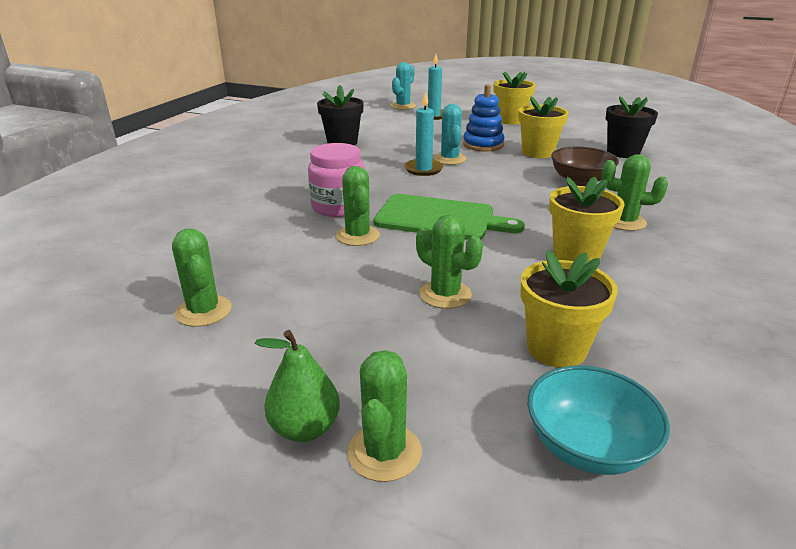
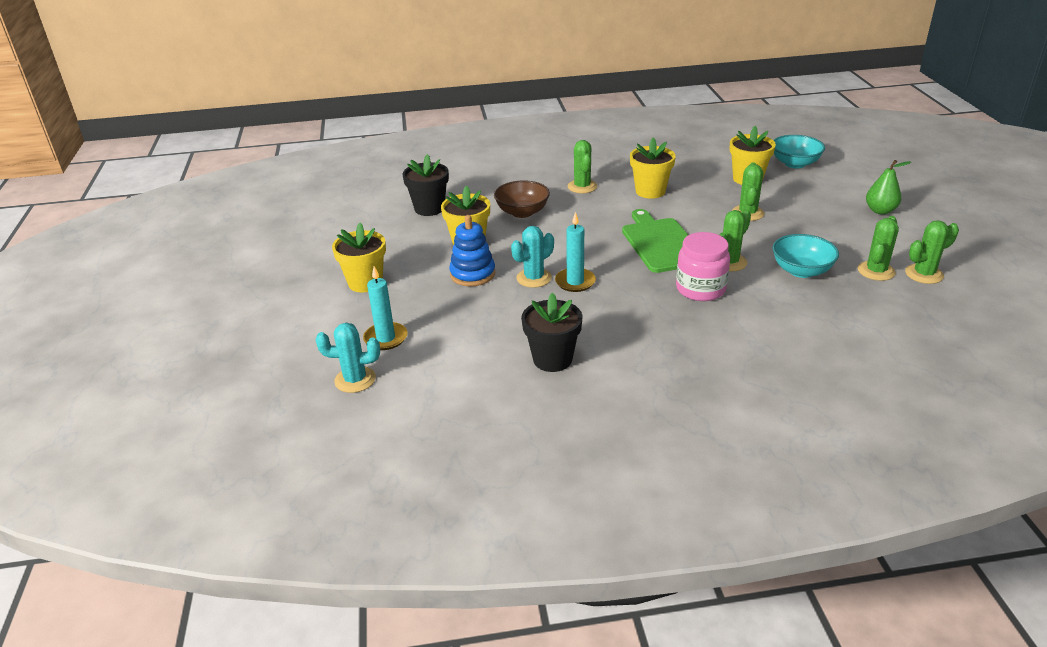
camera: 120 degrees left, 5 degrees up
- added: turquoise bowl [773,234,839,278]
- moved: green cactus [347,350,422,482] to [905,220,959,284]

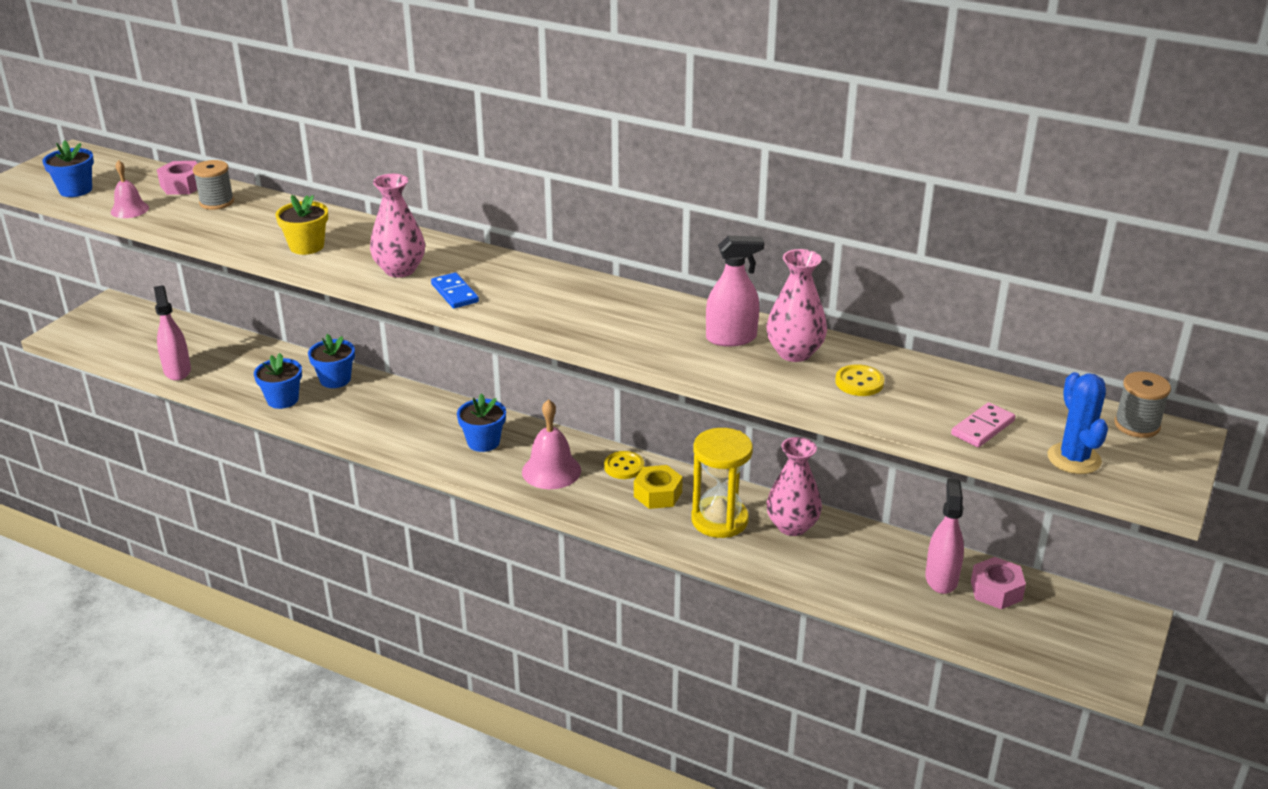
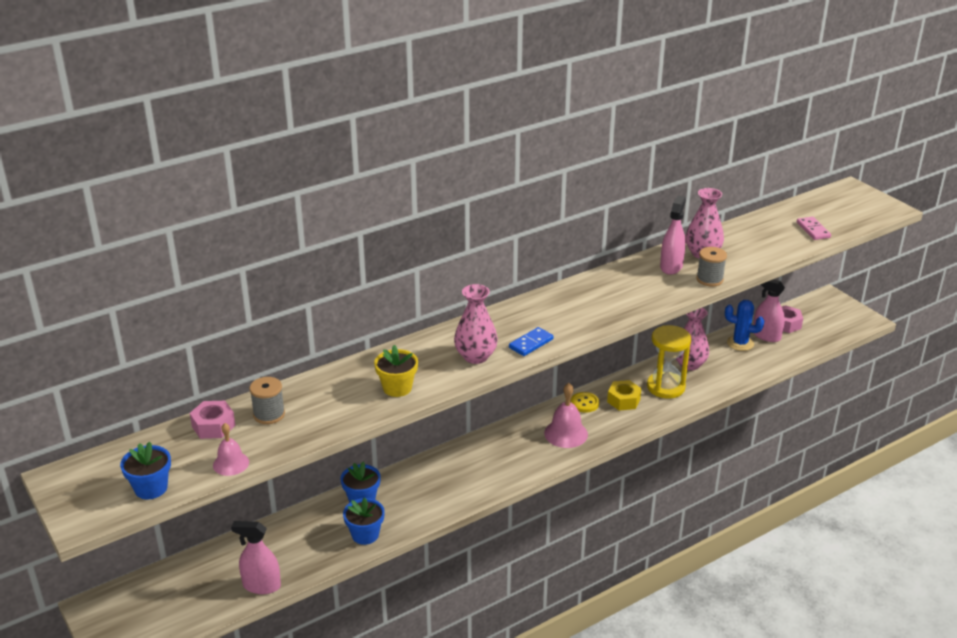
camera: 60 degrees left, 0 degrees up
- removed: blue flower pot [457,393,506,452]
- removed: yellow button [835,364,884,396]
- moved: blue cactus [1047,372,1108,474] to [725,300,764,351]
- moved: grey spool [1114,372,1171,438] to [696,247,727,287]
- turned: blue domino [431,272,479,309] = [509,327,554,356] 45 degrees counterclockwise

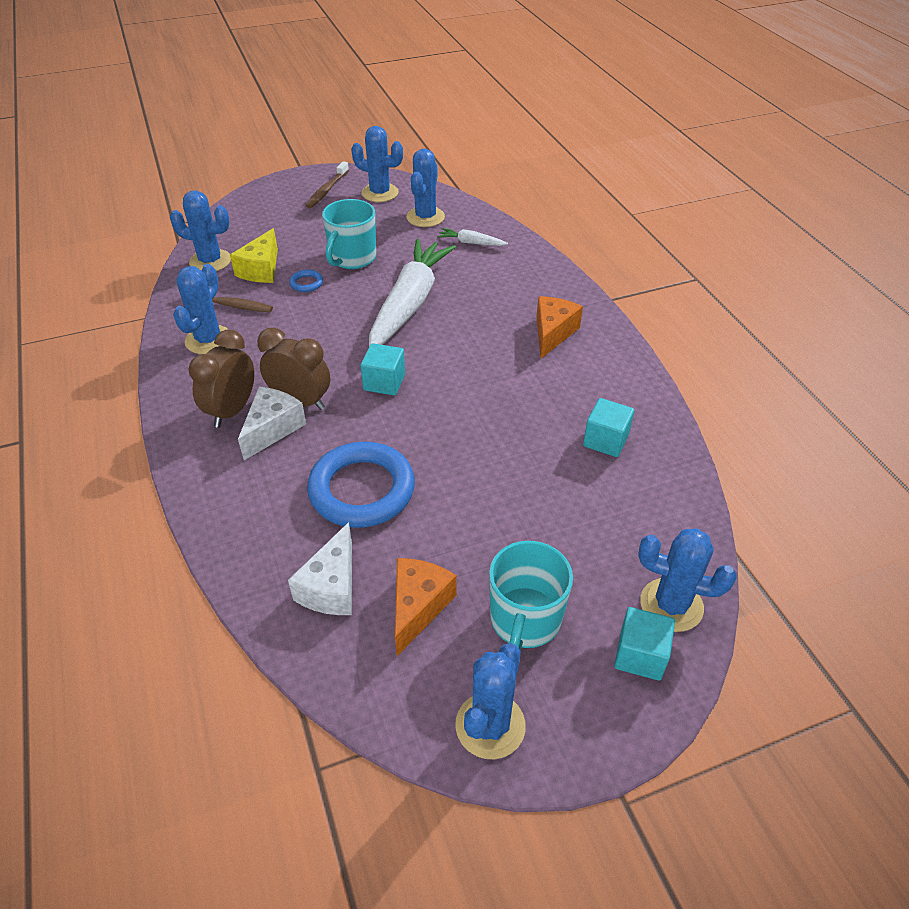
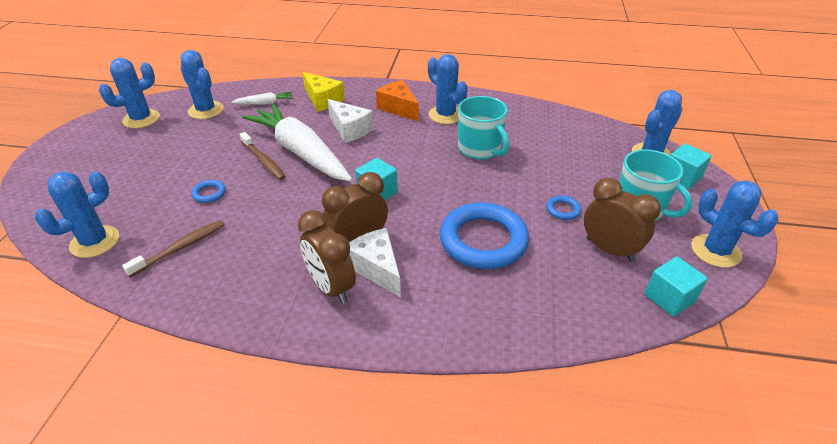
camera: 60 degrees left, 5 degrees down
- added: blue ring [546,195,581,220]
- moved: blue cactus [173,264,229,354] to [428,54,468,124]
- moved: yellow cheese [230,228,278,283] to [302,72,345,112]
- moved: white cheese [288,522,352,615] to [327,99,373,143]
- moved: brown toothbrush [306,161,349,208] to [240,132,286,180]
- moved: turquoise mug [322,199,376,269] to [458,96,509,160]
- moved: turquoise cube [583,398,634,457] to [645,256,708,317]
- replaced: orange cheese [395,558,457,656] to brown clock [584,178,661,262]
- turned: white carrot [437,228,508,246] = [232,92,293,105] 150 degrees counterclockwise

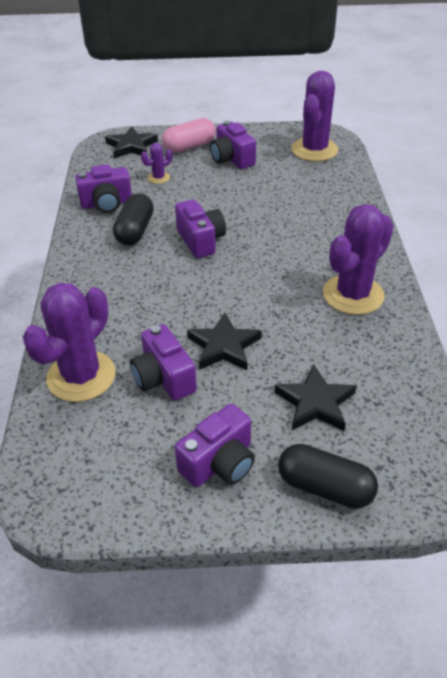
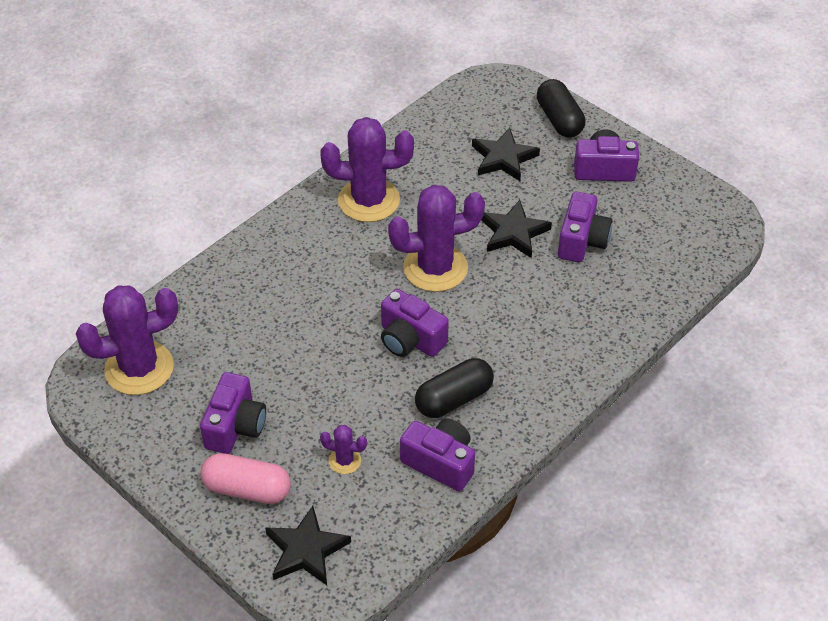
camera: 135 degrees left, 5 degrees up
- moved: purple cactus [23,283,115,402] to [388,185,485,292]
- turned: purple camera [175,199,226,258] = [381,289,449,357] 75 degrees counterclockwise

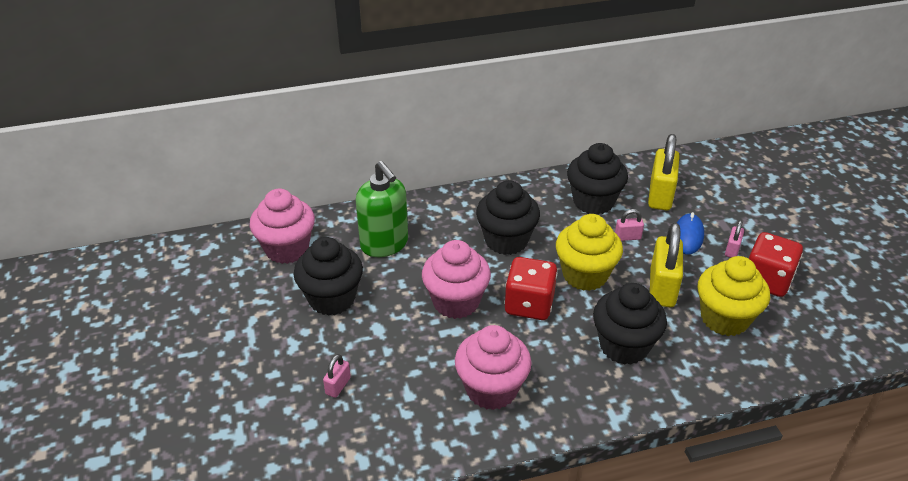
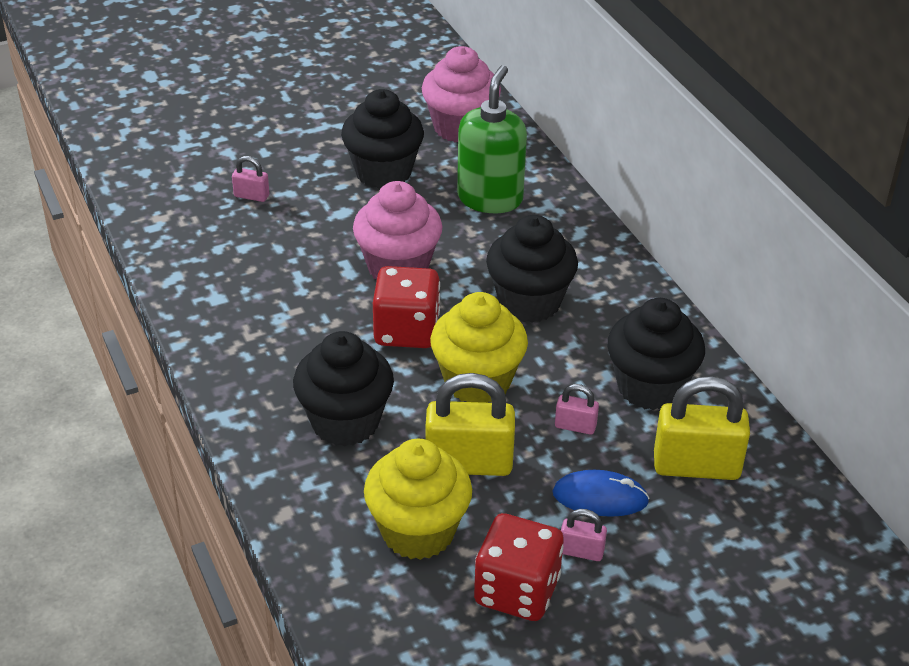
camera: 80 degrees right, 0 degrees up
- removed: pink cupcake [455,325,532,410]
- turned: green soap dispenser [356,161,408,257] = [457,65,527,213] 150 degrees clockwise
- turned: pink padlock [615,209,644,241] = [555,384,599,435] 60 degrees counterclockwise

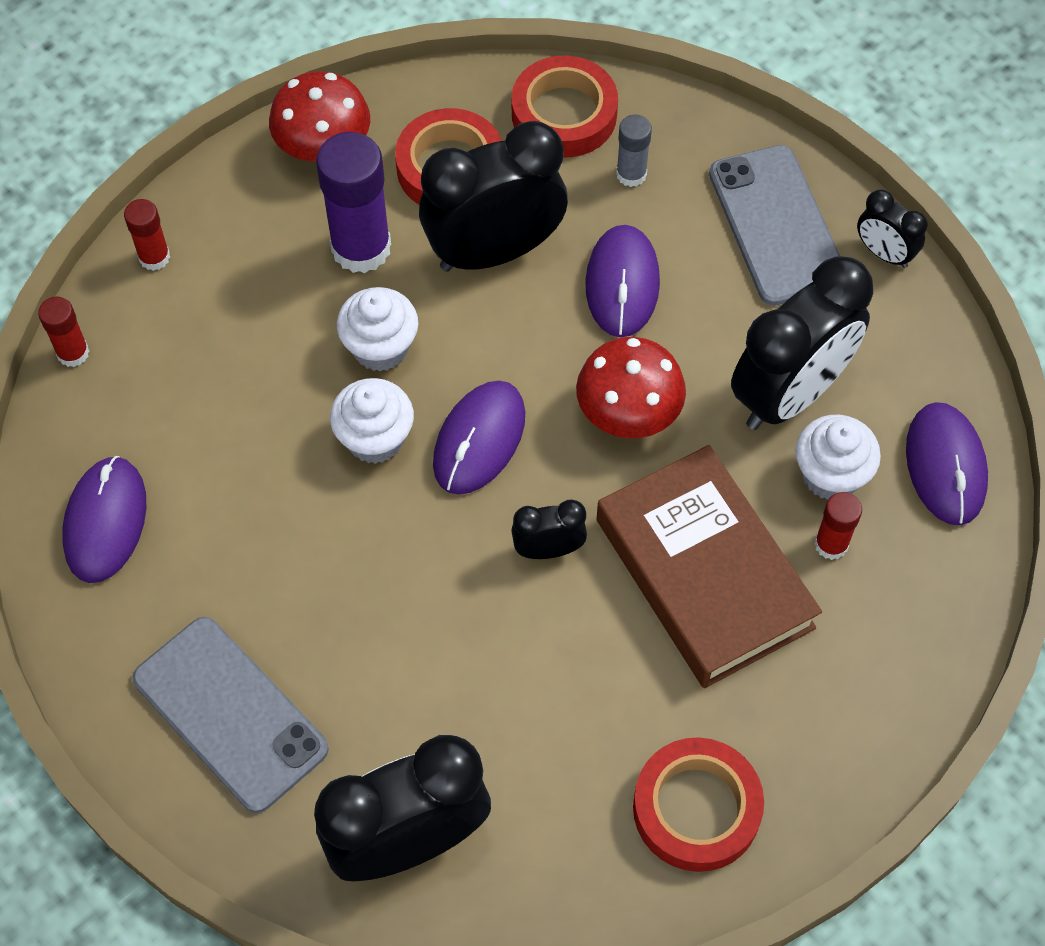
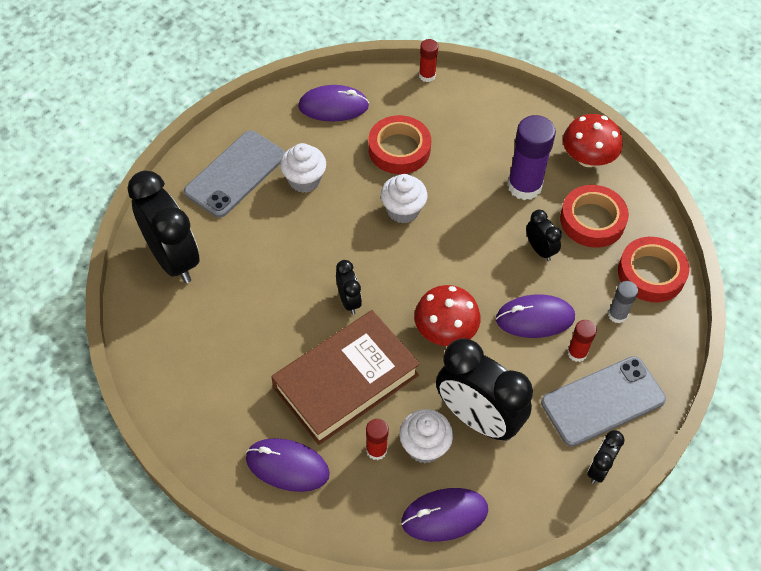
camera: 80 degrees right, 5 degrees down
- moved: red glue stick [124,199,170,271] to [567,320,597,362]
- moved: white cupcake [337,287,418,372] to [280,143,326,193]
- moved: purple mouse [433,381,525,495] to [246,438,330,492]
- moved: red tape [633,737,764,872] to [368,115,431,174]
- resized: black clock [419,121,568,272] = [526,210,562,261] x0.47

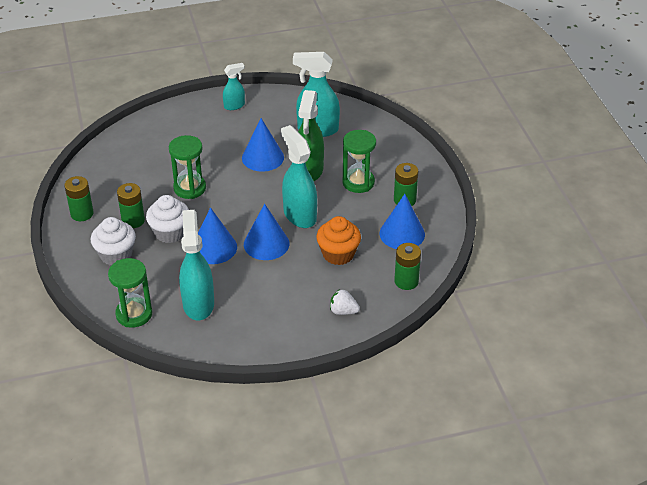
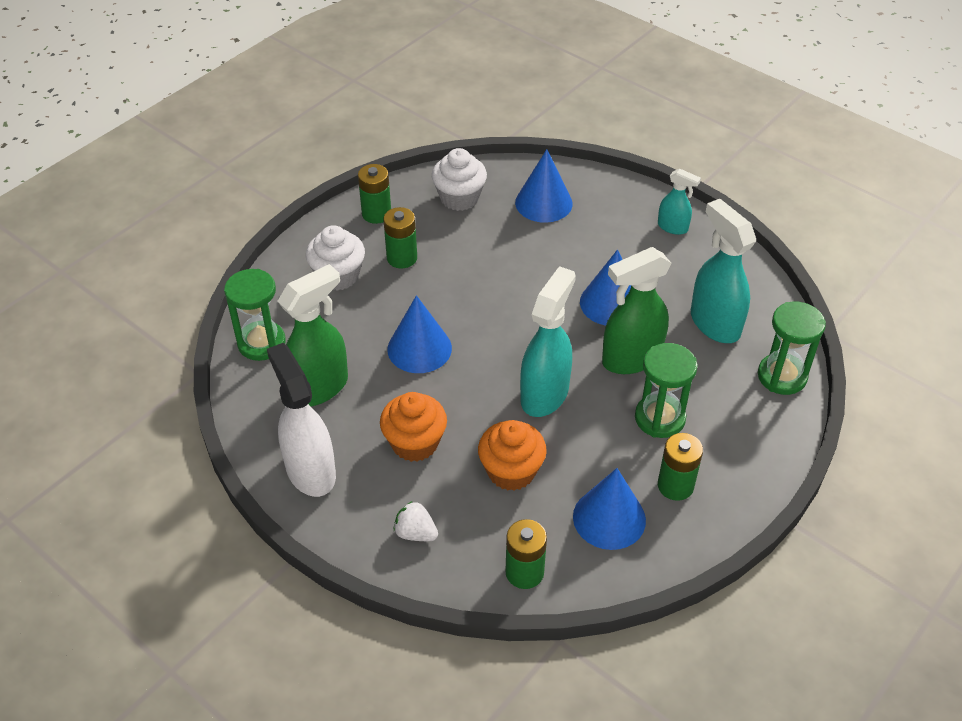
camera: 55 degrees right, 5 degrees up
- added: white spray bottle [267,343,336,497]
- added: orange cupcake [380,392,447,462]
- moved: white cupcake [146,195,189,243] to [432,148,487,211]
- moved: green hourglass [169,135,206,199] to [758,302,826,395]
- moved: blue cone [244,204,289,260] to [515,149,573,223]
- recoloured: turquoise spray bottle [179,210,214,320] to green spray bottle [278,264,348,406]
- turned: white strawberry [330,289,360,315] = [394,501,438,541] 45 degrees counterclockwise

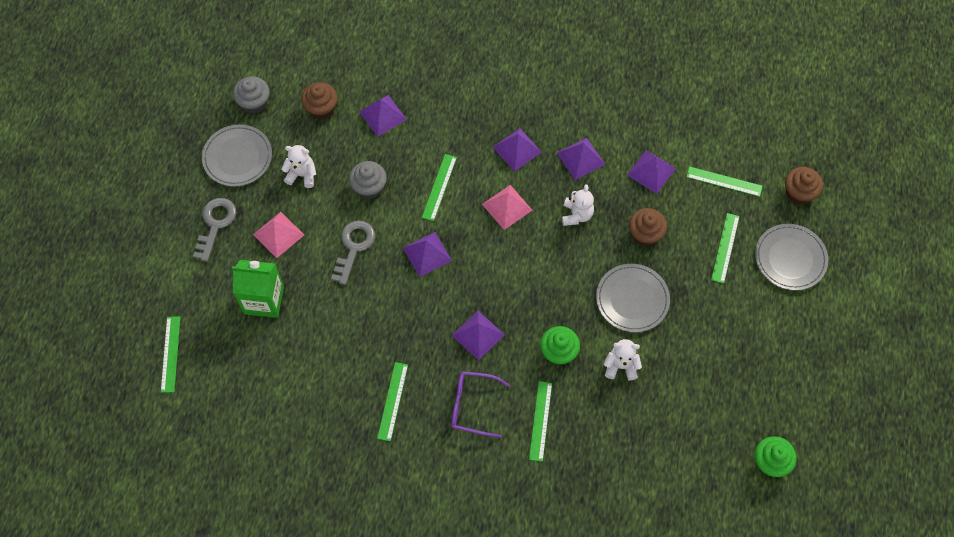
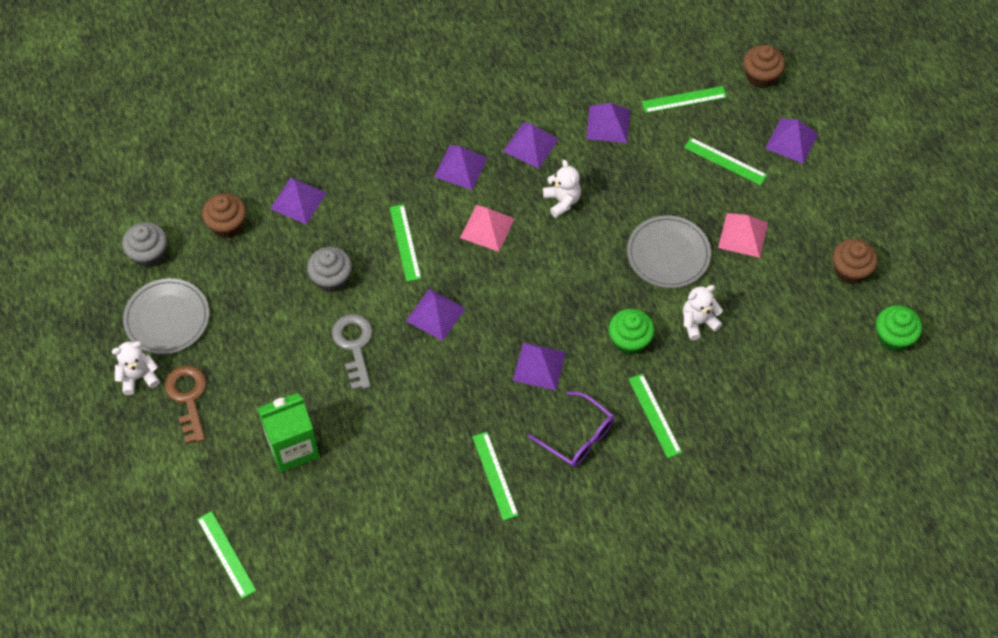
camera: 30 degrees left, 5 degrees down
- moved: pink pyramid [253,212,304,258] to [718,213,768,258]
- moved: white teddy bear [281,145,316,188] to [112,341,160,395]
- moved: brown cupcake [629,208,667,246] to [833,239,878,284]
- replaced: grey plate [755,224,828,290] to purple pyramid [765,118,819,164]
- recoloured: grey key [193,198,236,262] to brown key [165,365,206,444]
- turned: purple glasses [451,371,510,438] = [528,391,614,467] 120 degrees counterclockwise
- turned: green ruler [711,213,740,284] = [684,137,767,185] 45 degrees counterclockwise

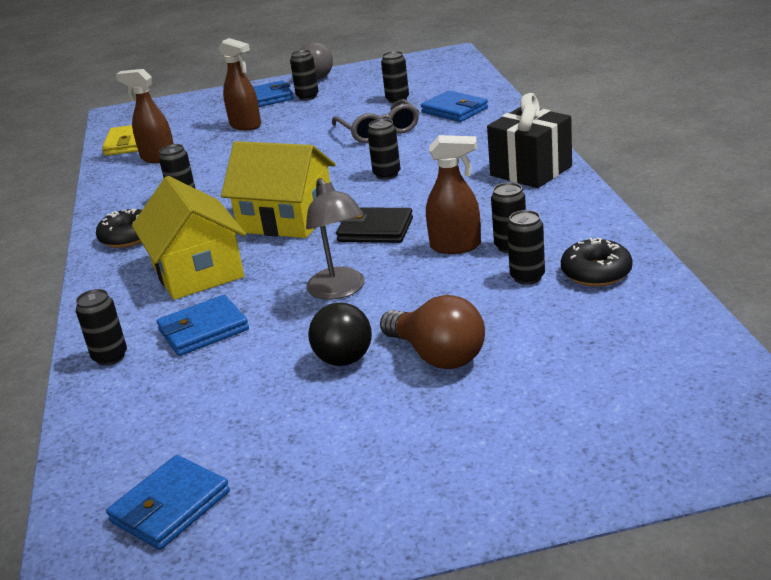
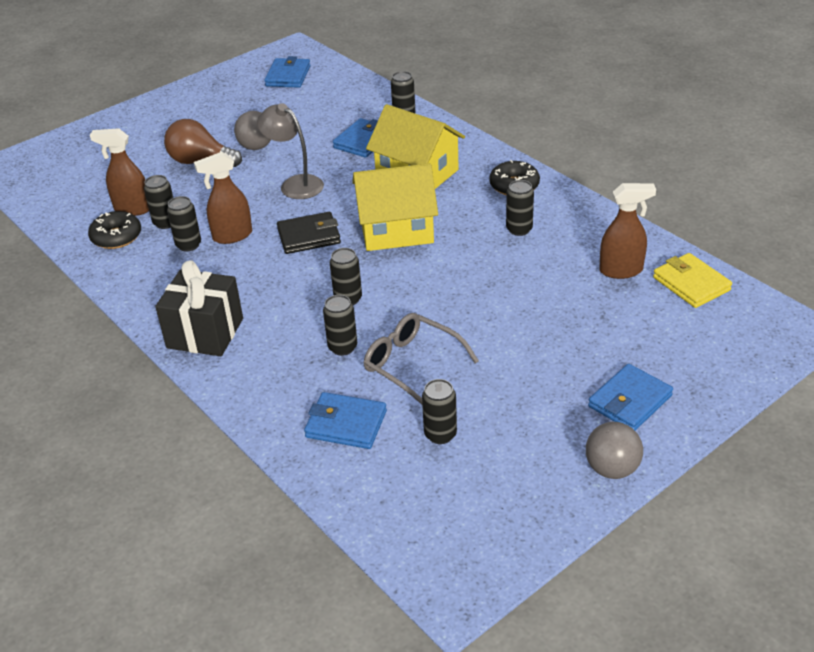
camera: 150 degrees right, 10 degrees up
- moved: brown spray bottle [219,38,261,130] to [90,128,149,216]
- moved: black can [290,50,319,100] to [323,295,357,356]
- recoloured: black ball [308,303,372,366] to grey ball [234,111,271,150]

